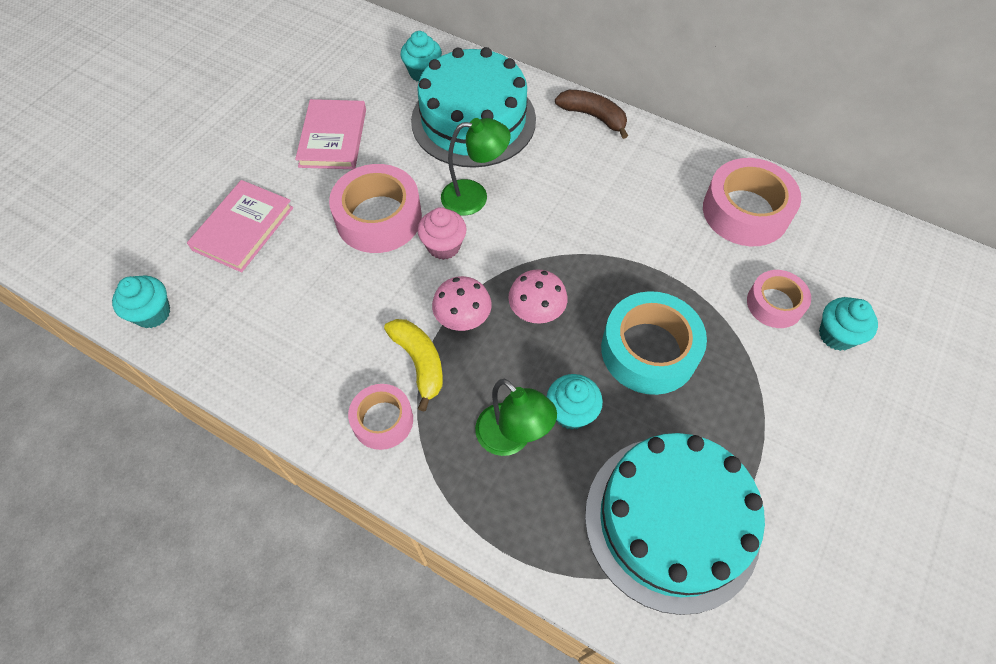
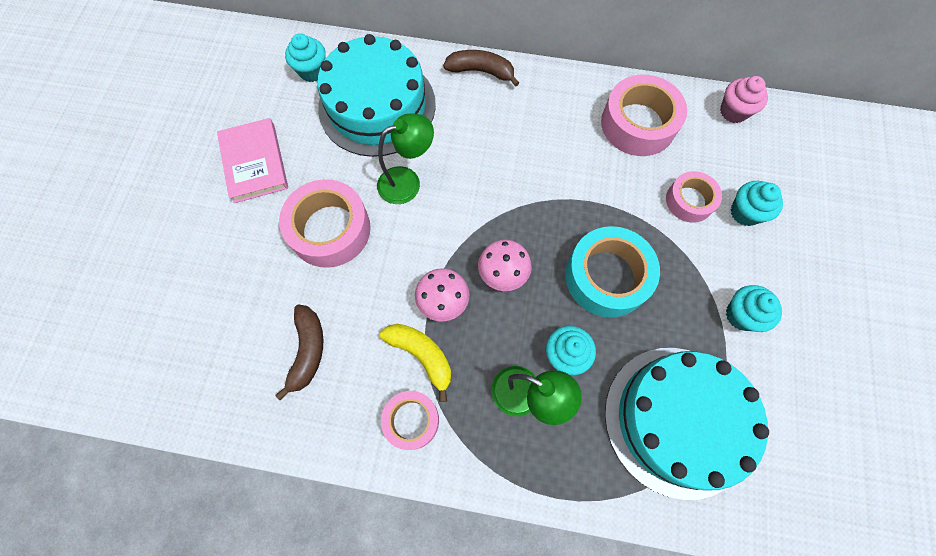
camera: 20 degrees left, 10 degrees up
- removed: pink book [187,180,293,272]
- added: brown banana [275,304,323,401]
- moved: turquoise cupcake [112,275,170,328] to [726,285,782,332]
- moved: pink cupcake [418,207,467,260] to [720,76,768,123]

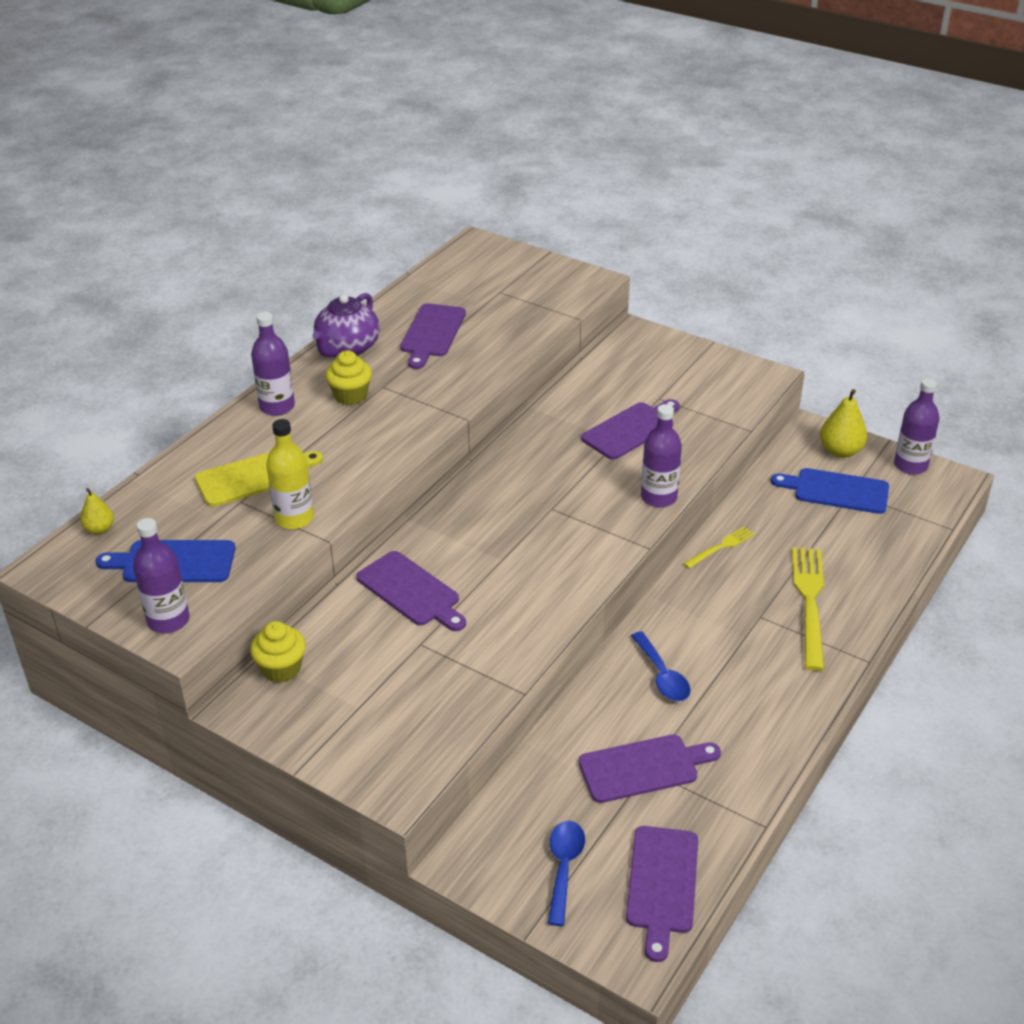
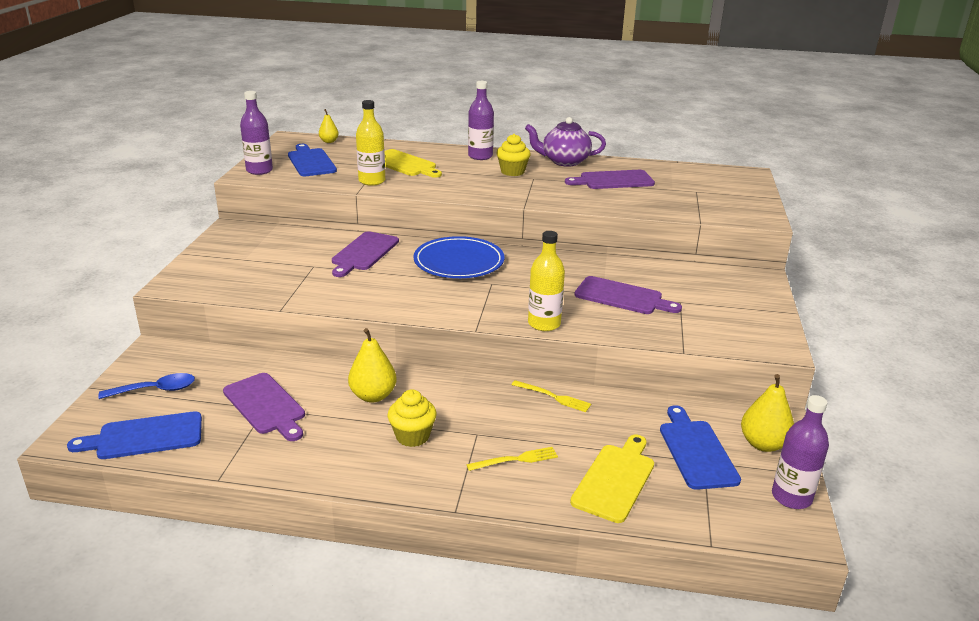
camera: 65 degrees right, 10 degrees down
- added: blue plate [413,236,504,278]
- added: yellow cutting board [570,435,654,523]
- moved: yellow cupcake [250,621,306,683] to [388,389,437,447]
- replaced: blue spoon [631,632,691,701] to yellow pear [348,328,397,403]
- recoloured: purple cutting board [626,826,698,962] to blue cutting board [67,411,202,459]
- recoloured: purple bottle [641,404,682,507] to yellow bottle [528,231,565,331]
- resized: yellow fork [792,547,824,671] = [466,447,558,471] x0.53

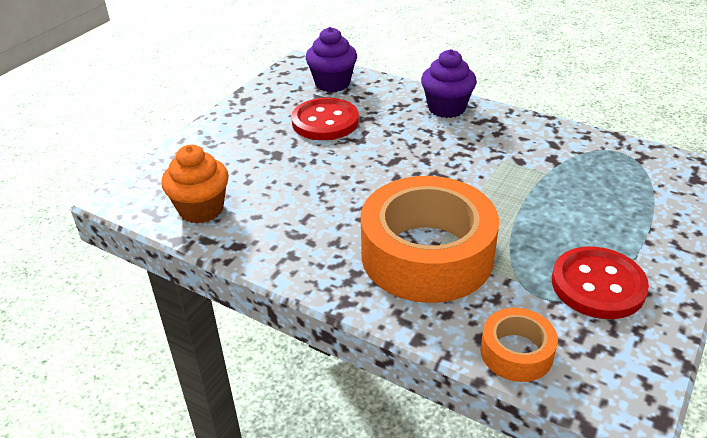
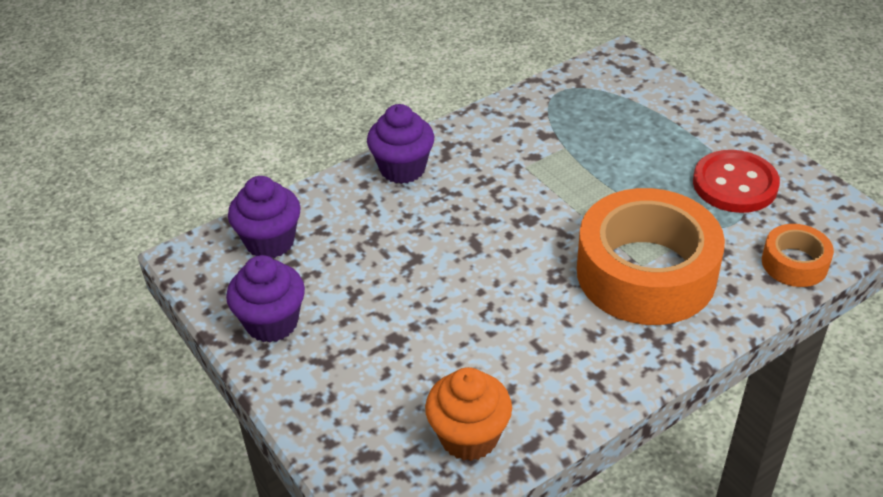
camera: 65 degrees left, 5 degrees up
- removed: red button [291,98,359,140]
- added: purple cupcake [226,255,305,343]

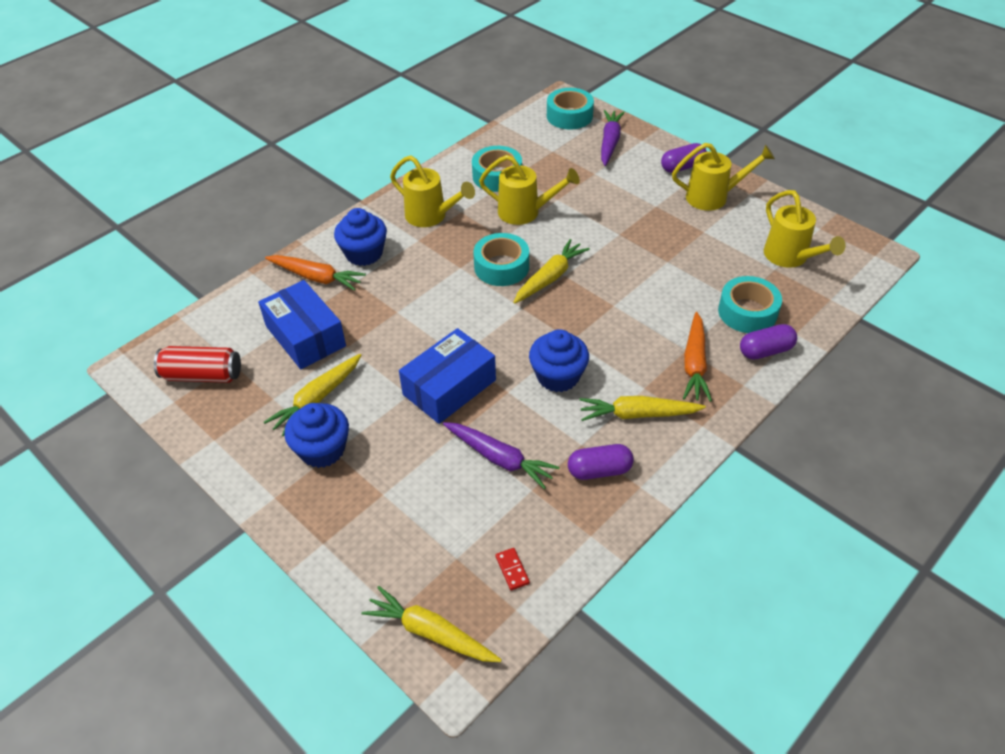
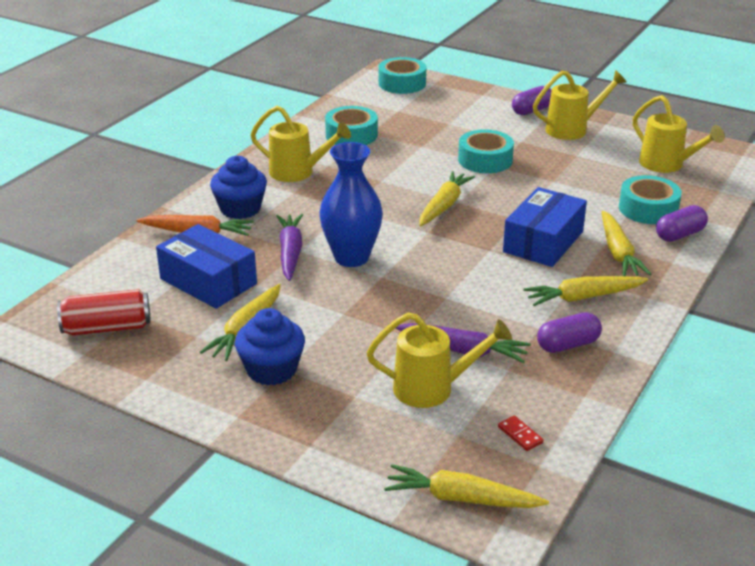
camera: 15 degrees left, 15 degrees down
- removed: blue cupcake [529,329,589,392]
- added: blue vase [320,142,383,267]
- moved: blue box [399,328,496,424] to [503,187,587,267]
- moved: turquoise tape [473,233,529,286] to [458,129,514,173]
- moved: yellow watering can [479,155,580,225] to [367,312,512,408]
- moved: purple carrot [601,110,625,166] to [276,214,303,281]
- recoloured: orange carrot [683,312,712,402] to yellow carrot [602,211,651,276]

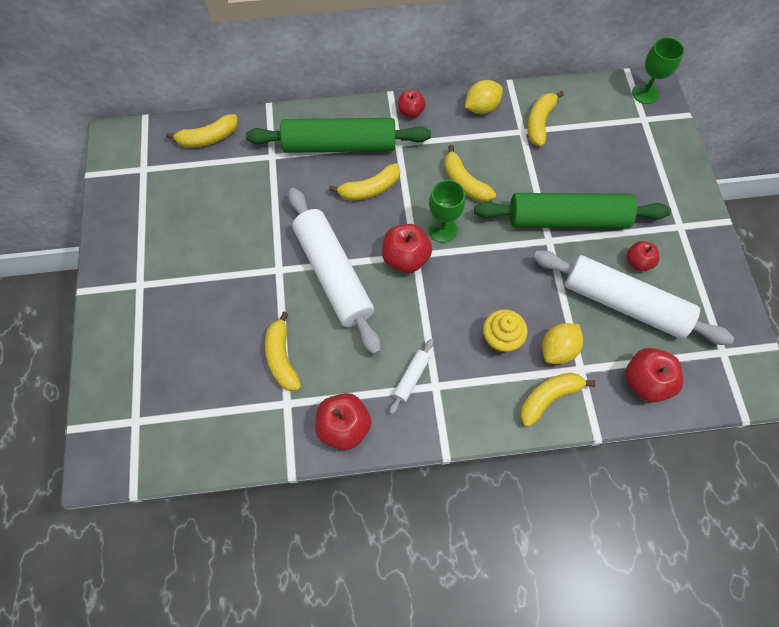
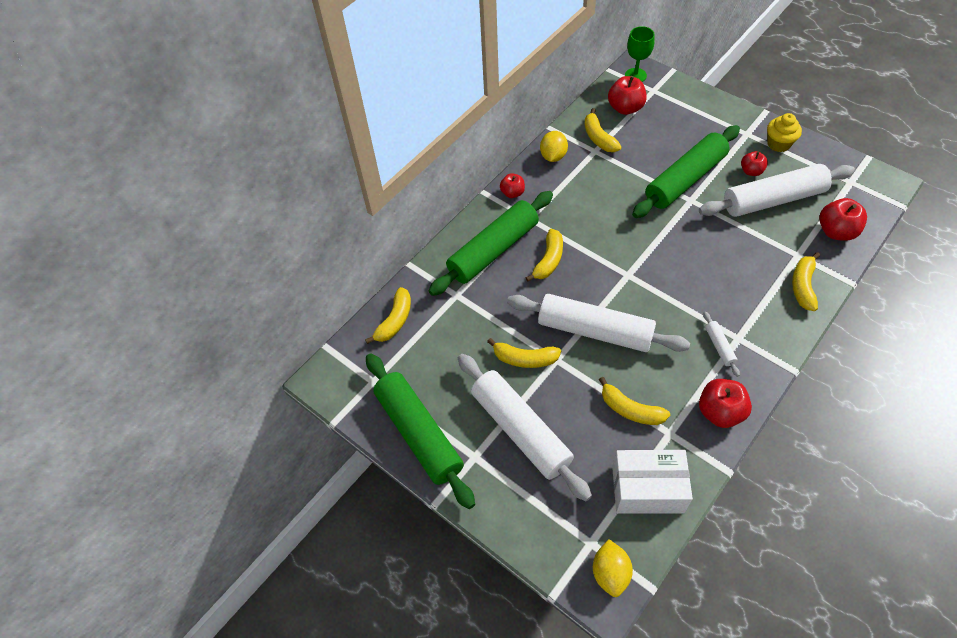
camera: 40 degrees left, 10 degrees down
- removed: green goblet [429,180,465,243]
- added: green rolling pin [366,354,475,509]
- added: white rolling pin [458,354,592,501]
- added: white box [612,450,693,514]
- moved: red apple [382,224,432,273] to [608,76,646,115]
- moved: yellow banana [444,145,496,202] to [487,338,561,368]
- moved: yellow cupcake [483,309,528,353] to [767,113,802,152]
- moved: yellow lemon [542,323,583,364] to [593,539,633,597]

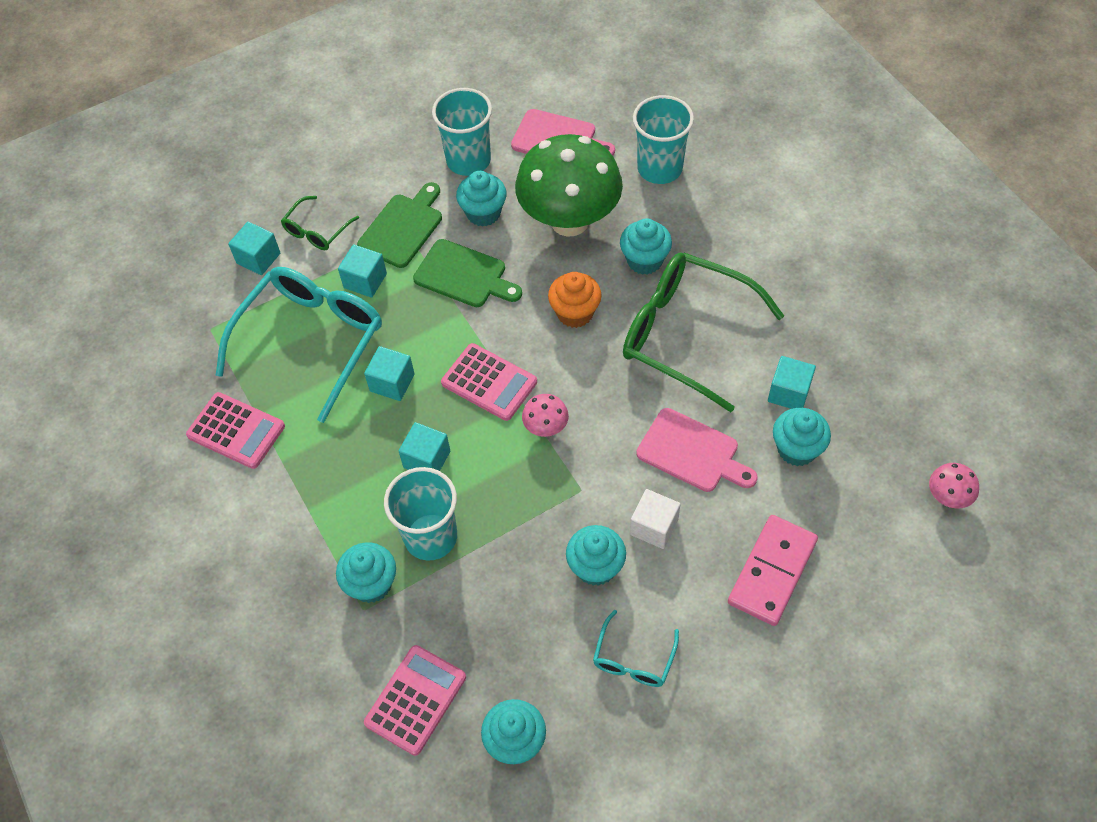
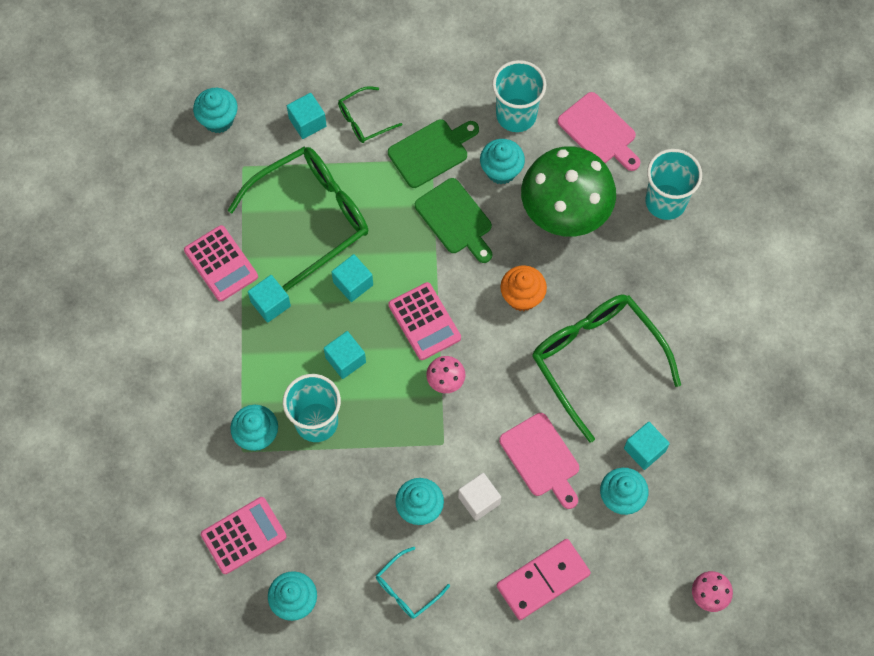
camera: 25 degrees right, 10 degrees up
- moved: turquoise cube [338,244,387,298] to [248,275,291,323]
- moved: turquoise cupcake [620,218,672,275] to [193,88,238,133]
- recoloured: turquoise glasses [215,267,382,423] to green glasses [227,147,368,291]

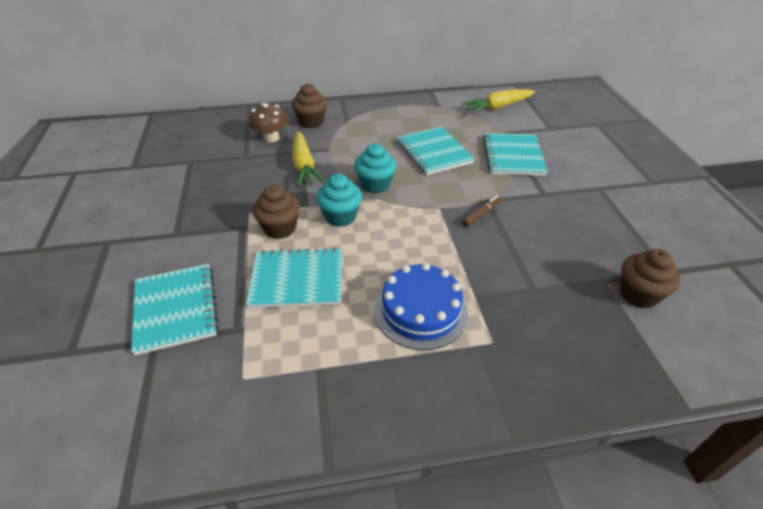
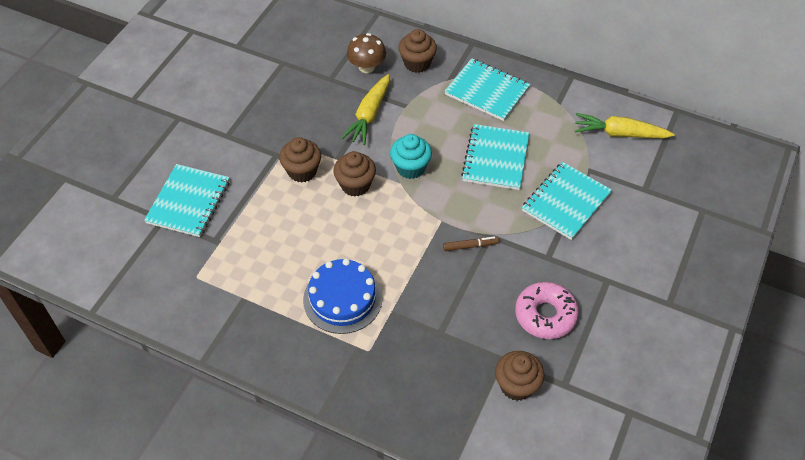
camera: 35 degrees right, 10 degrees up
- added: pink donut [515,282,579,339]
- moved: turquoise notebook [246,248,342,308] to [445,58,530,121]
- recoloured: turquoise cupcake [316,174,362,227] to brown cupcake [333,151,376,197]

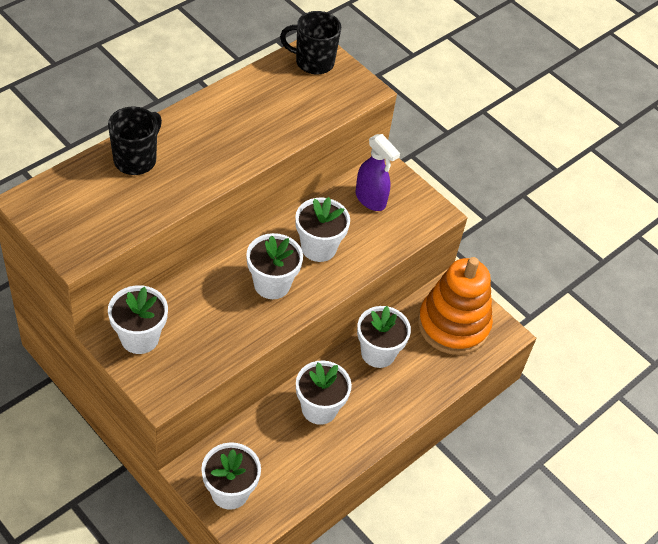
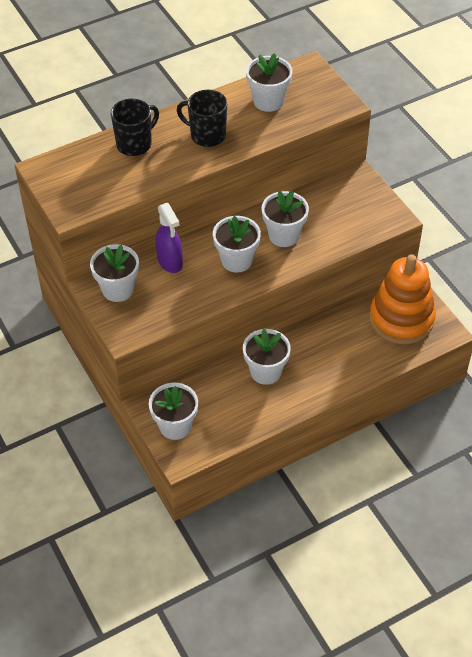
camera: 20 degrees right, 0 degrees up
- moved: black mug [280,11,341,75] to [177,90,227,147]
- moved: purple spray bottle [355,134,400,211] to [156,203,183,273]
- moved: white flower pot [357,306,411,368] to [246,53,292,112]

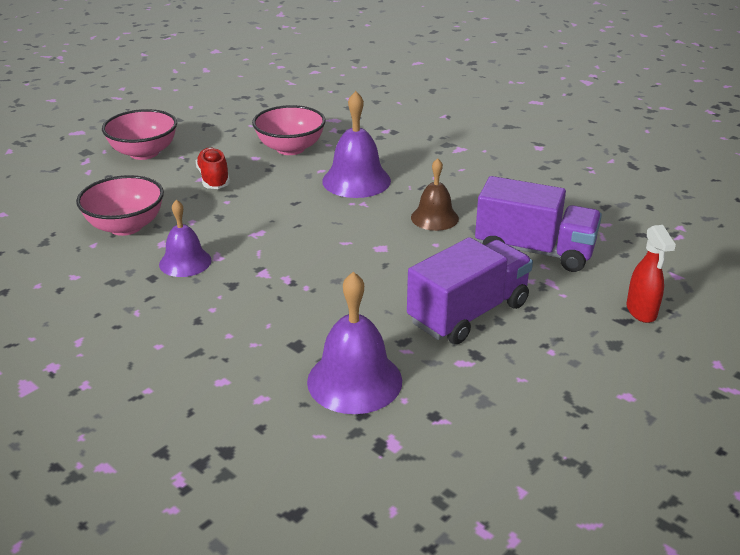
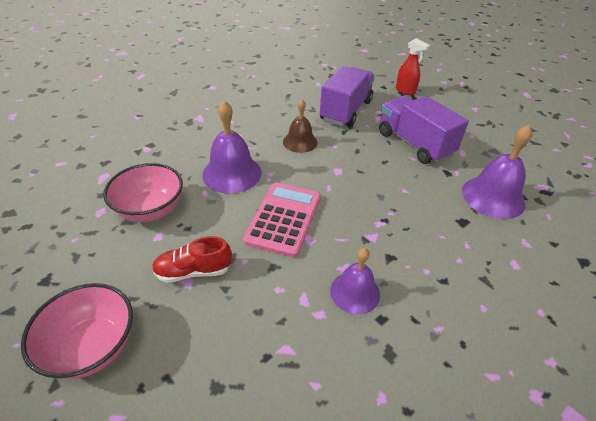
camera: 85 degrees left, 10 degrees up
- removed: pink bowl [76,175,164,236]
- added: pink calculator [243,182,321,257]
- turned: red spray bottle [626,225,676,323] = [396,38,430,95] 45 degrees clockwise

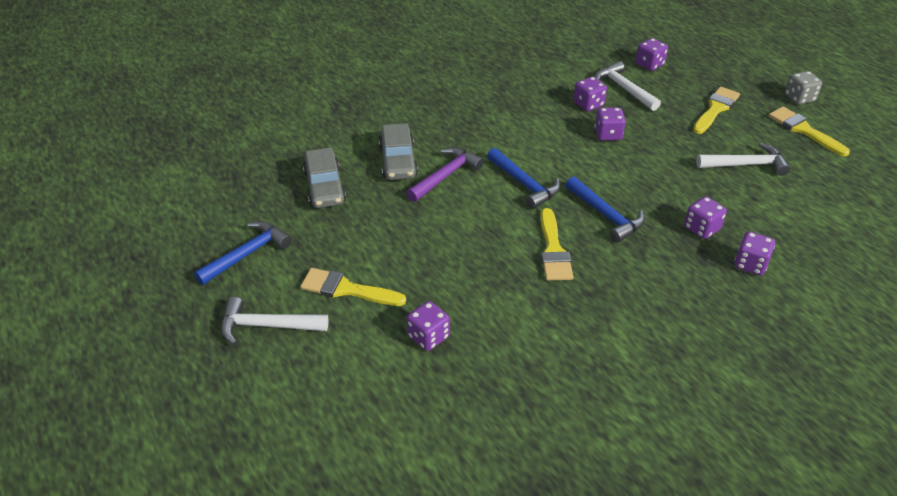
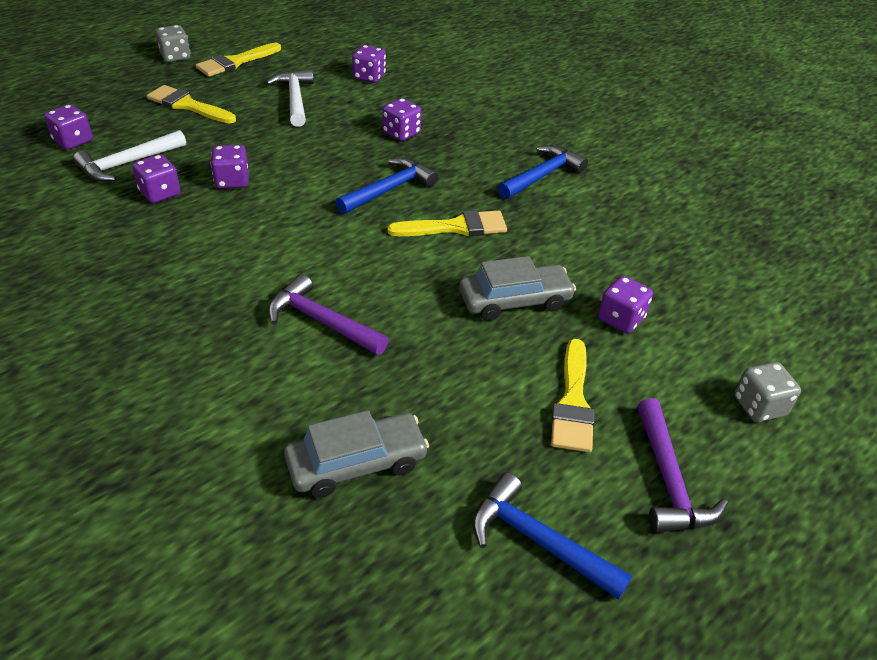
camera: 100 degrees left, 0 degrees up
- added: grey dice [734,362,801,422]
- moved: grey car [379,123,418,180] to [459,256,576,321]
- moved: blue hammer [487,148,561,209] to [498,145,588,199]
- moved: purple dice [734,231,775,276] to [352,45,386,83]
- recoloured: white hammer [221,297,329,345] to purple hammer [638,398,728,533]

